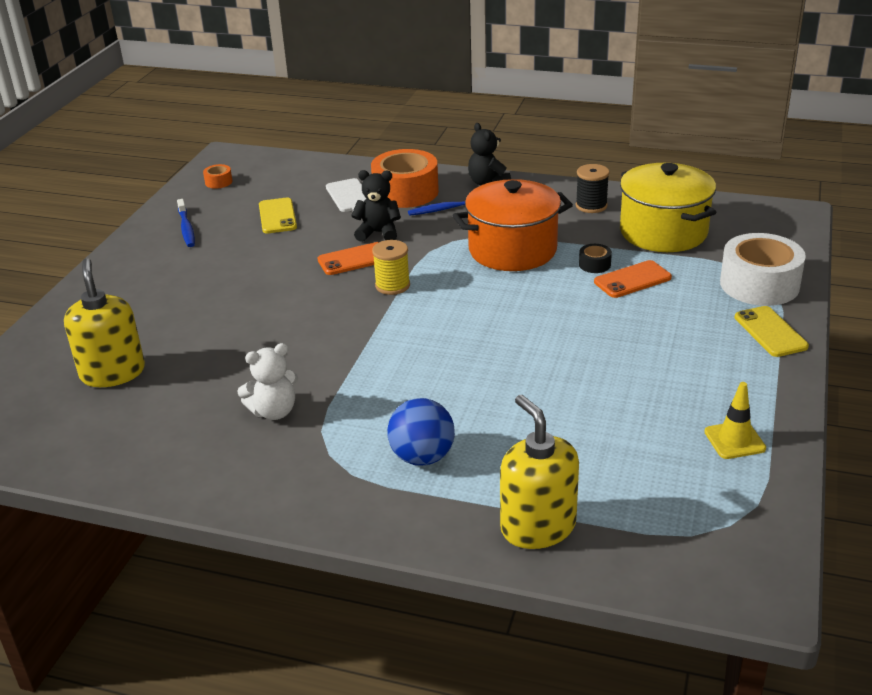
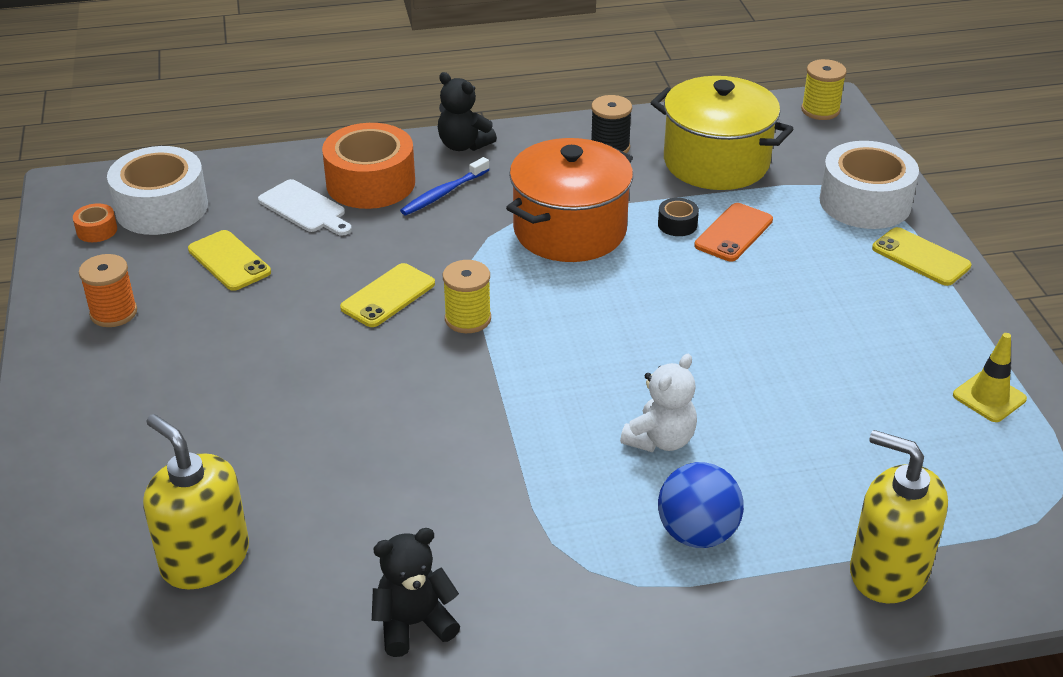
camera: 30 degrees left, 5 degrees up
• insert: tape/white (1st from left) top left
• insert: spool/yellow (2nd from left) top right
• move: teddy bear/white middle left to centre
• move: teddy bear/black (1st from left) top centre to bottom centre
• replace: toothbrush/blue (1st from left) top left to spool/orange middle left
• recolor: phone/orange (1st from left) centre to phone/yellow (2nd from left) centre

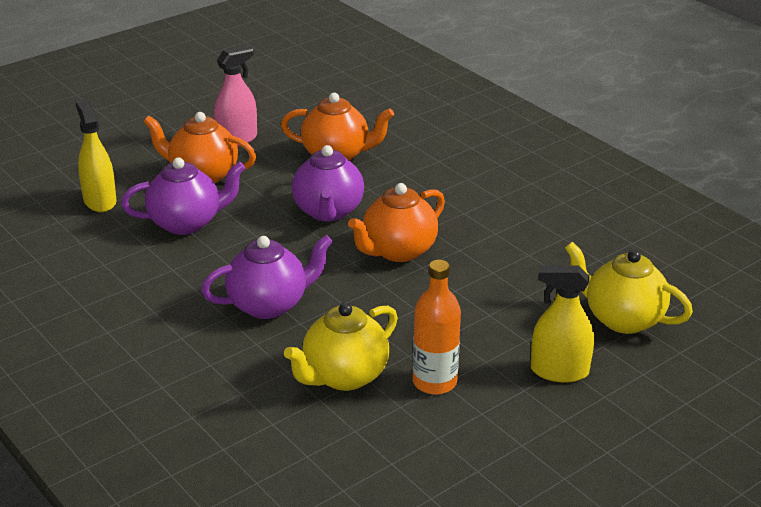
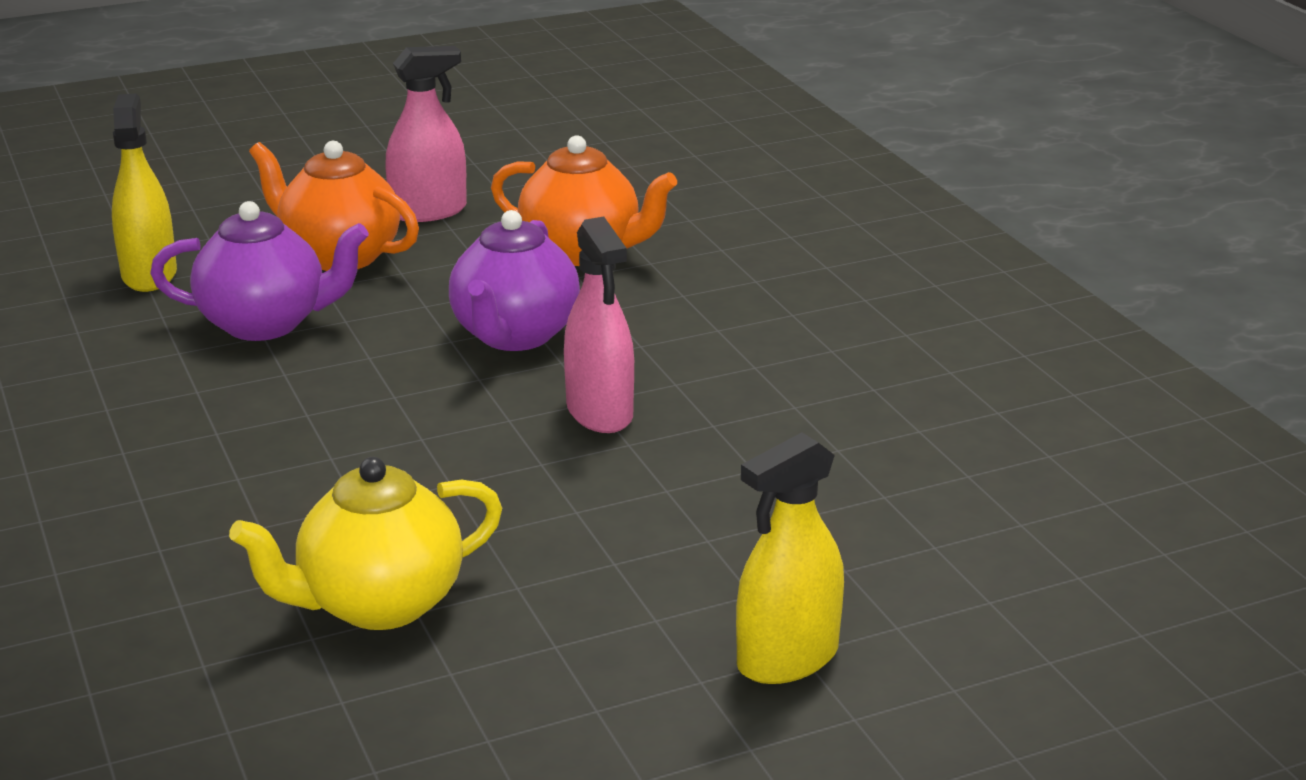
camera: 15 degrees right, 5 degrees down
• delete: teapot/purple (2nd from left) centre
• delete: bottle/orange centre
• delete: teapot/yellow (2nd from left) middle right
• replace: teapot/orange (3rd from left) centre to spray bottle/pink (2nd from left) centre
• rotate: spray bottle/yellow (2nd from left) middle right = bottom centre 60 degrees counterclockwise

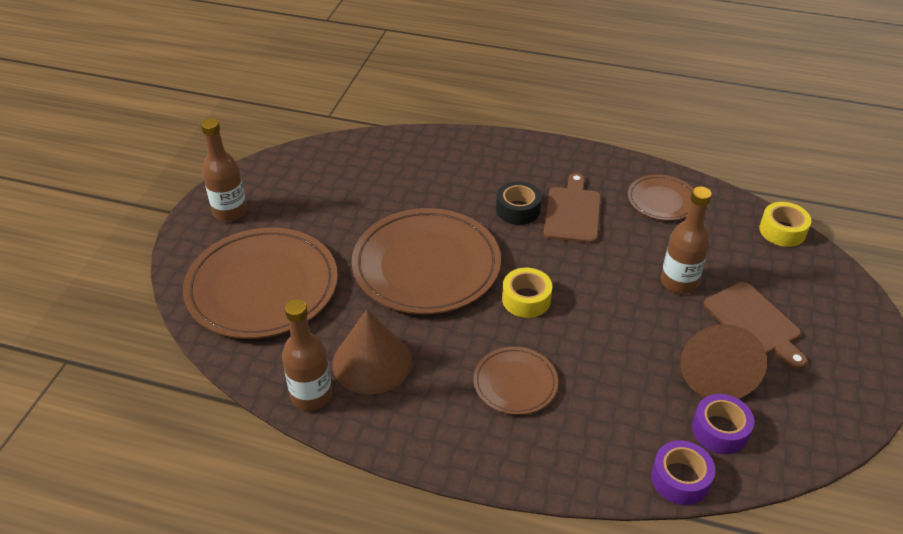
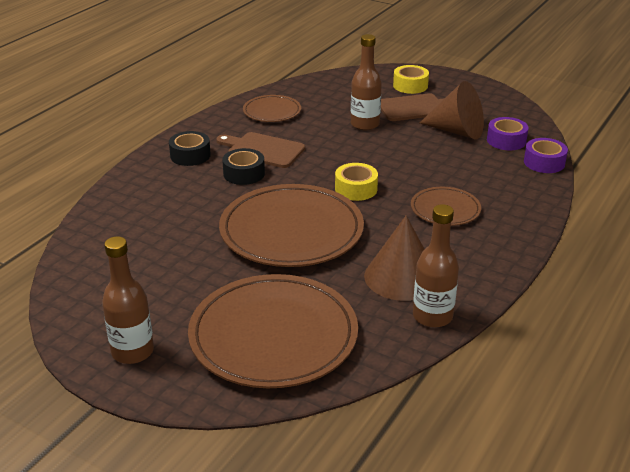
camera: 75 degrees left, 10 degrees down
• insert: tape/black (1st from left) top left
• move: tape/yellow (2nd from left) middle right to top centre

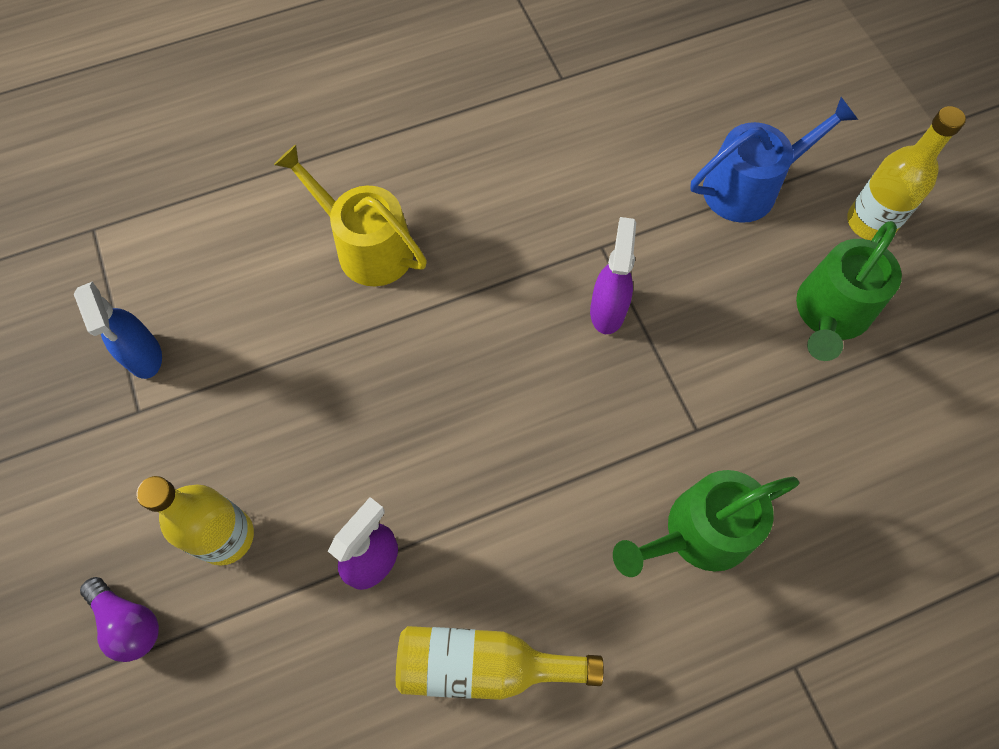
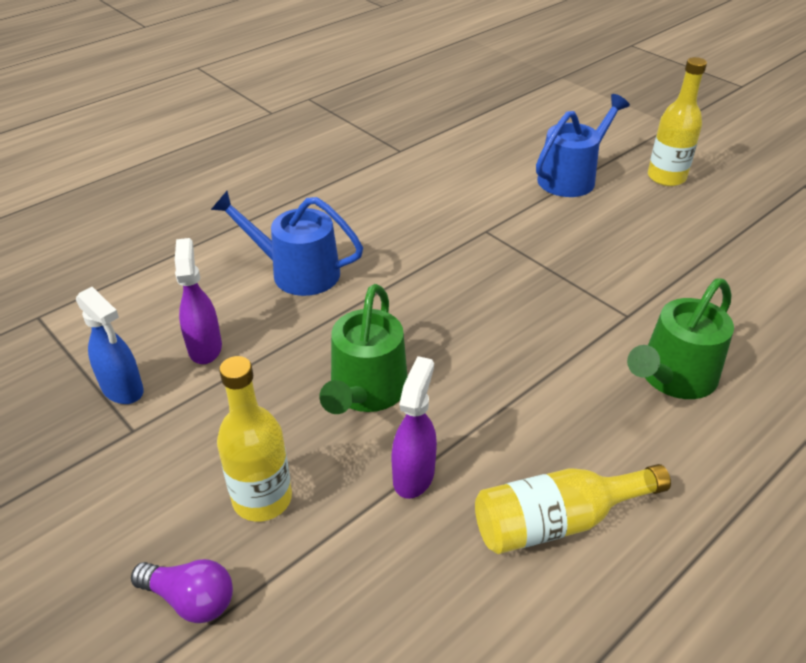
camera: 20 degrees left, 25 degrees down
• move: spray bottle/purple (2nd from left in the first image) centre to spray bottle/purple (1st from left) middle left
• move: watering can/green (2nd from left in the first image) middle right to watering can/green (1st from left) centre
• recolor: watering can/yellow top centre to watering can/blue (1st from left) centre

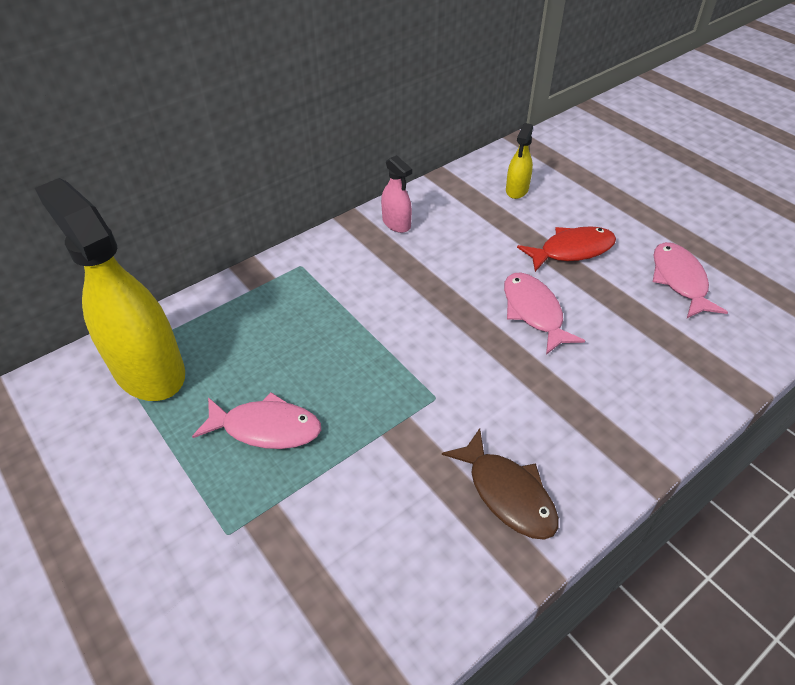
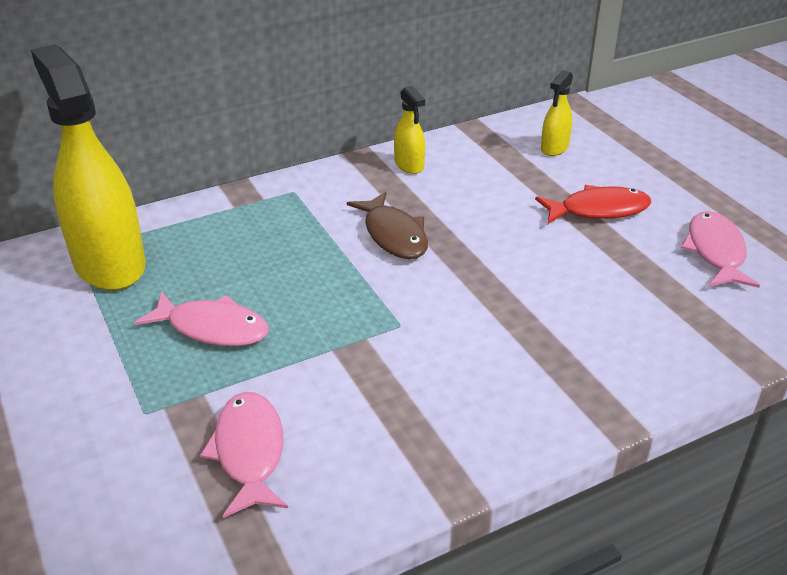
camera: 10 degrees right, 10 degrees down
• move: fish/brown bottom centre to centre
• move: fish/pink (2nd from left) middle right to bottom left
• recolor: spray bottle/pink top centre to spray bottle/yellow (2nd from left) top centre

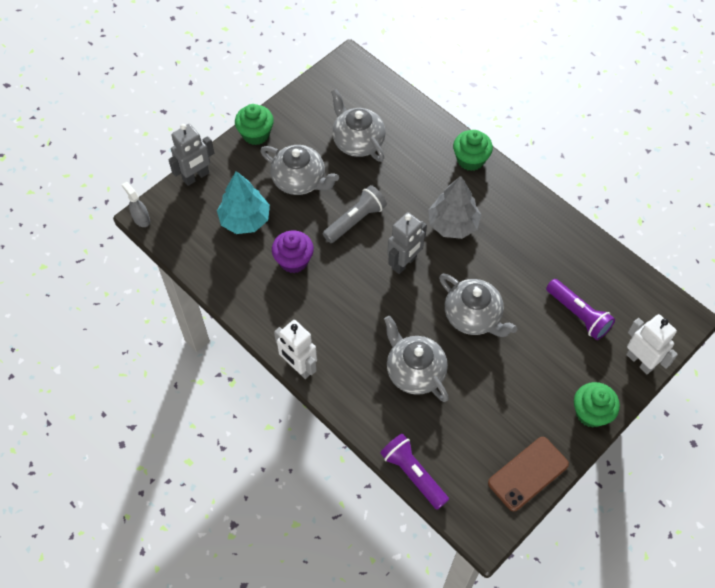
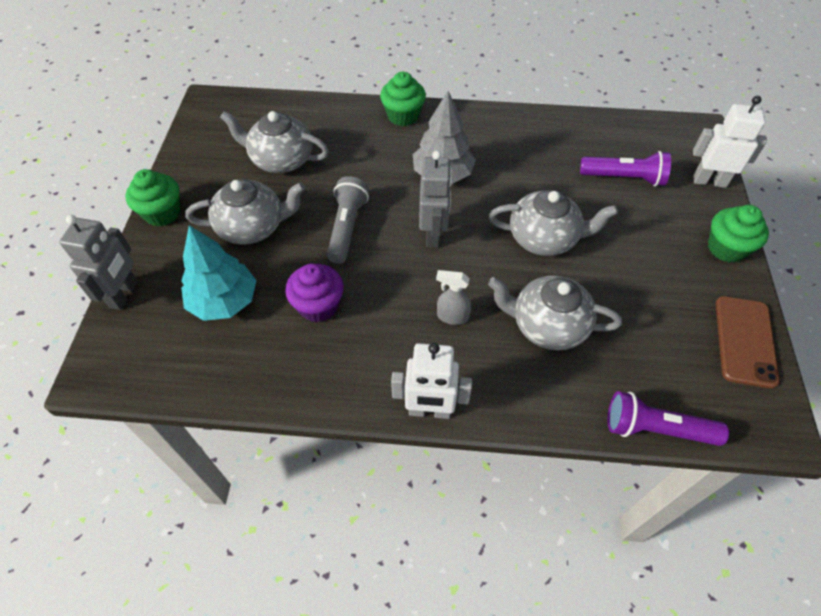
camera: 40 degrees left, 5 degrees down
• move: spray bottle/grey middle left to centre

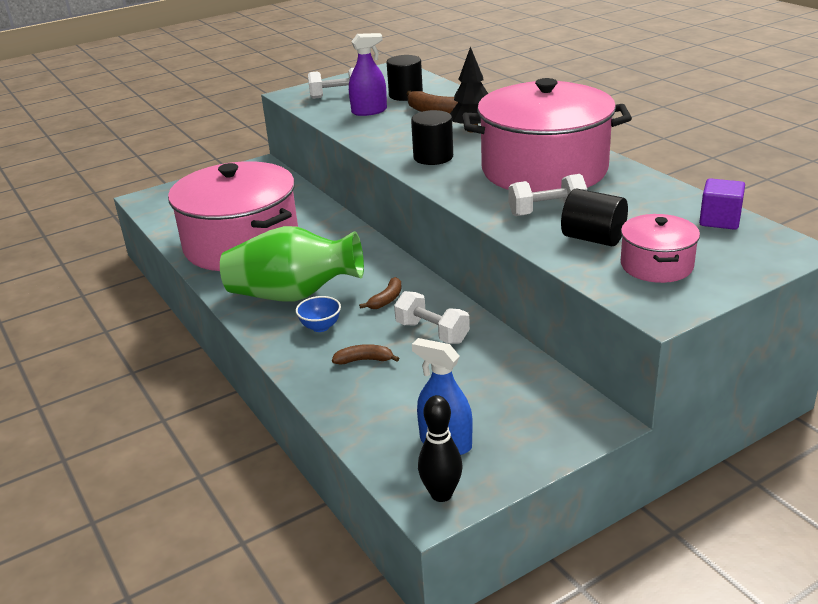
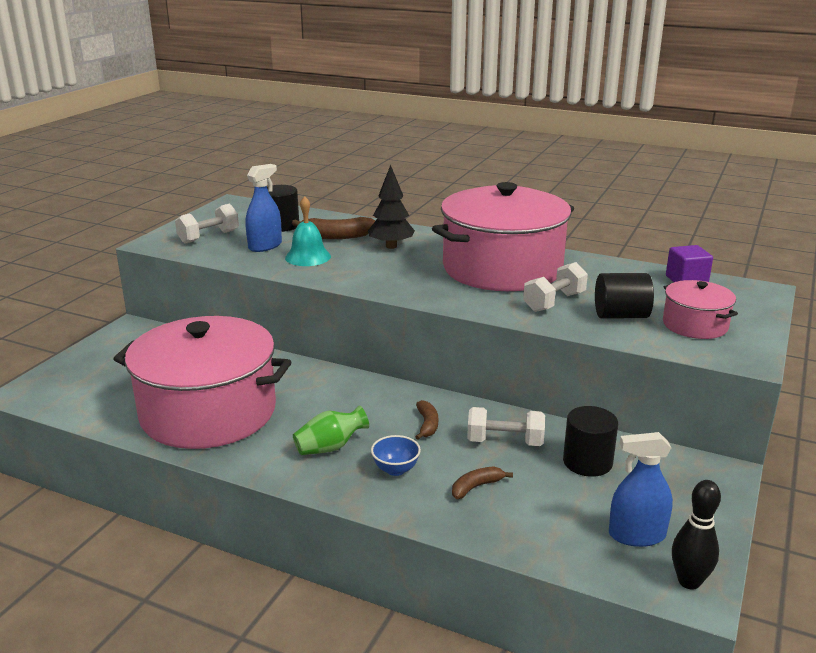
camera: 35 degrees left, 5 degrees down
• insert: bell/turquoise centre
• move: cylinder/black (2nd from left) top centre to bottom right
• recolor: spray bottle/purple top centre to spray bottle/blue (1st from left) top left
• resize: vase/green centre = centre x0.49

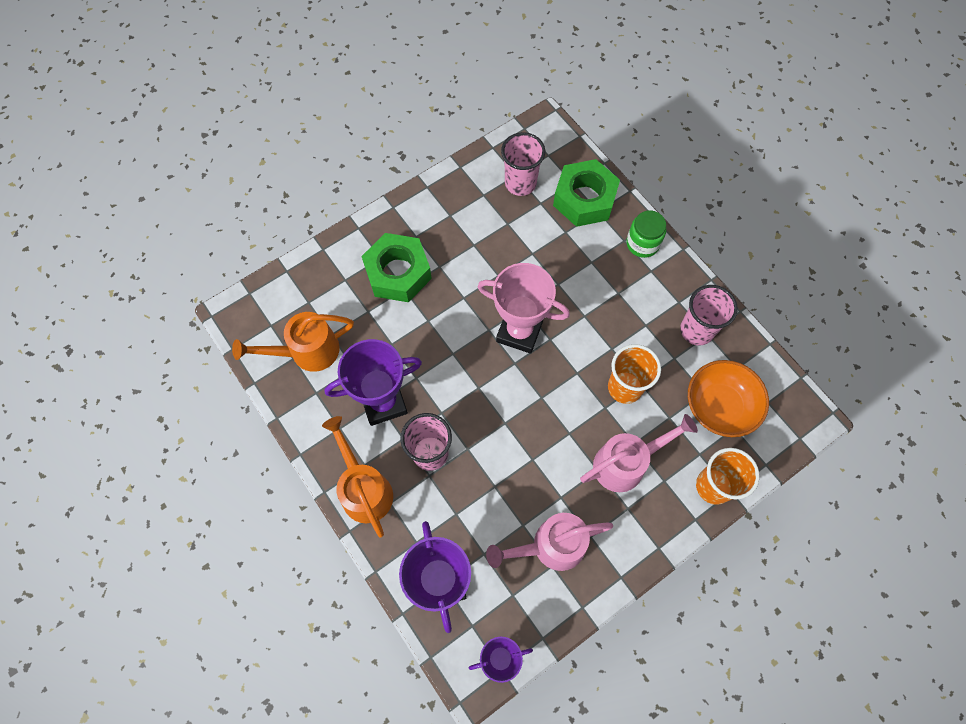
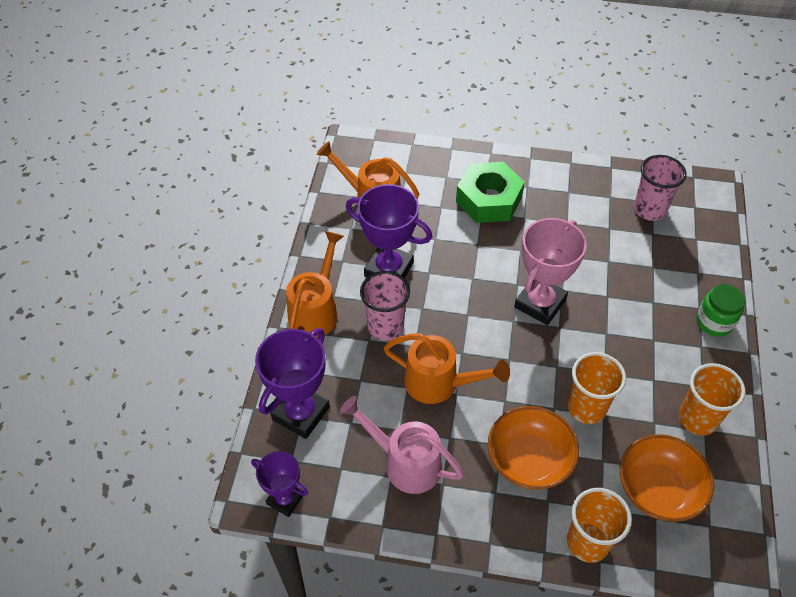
camera: 45 degrees right, 15 degrees down
• delete: nut/green (2nd from left) top centre
• insert: watering can/orange (3rd from left) centre
• replace: watering can/pink (2nd from left) centre to bowl/orange (1st from left) bottom right
• recolor: cup/pink (3rd from left) middle right to cup/orange (3rd from left) bottom right
• rotate: trophy/pink centre = middle right 60 degrees clockwise

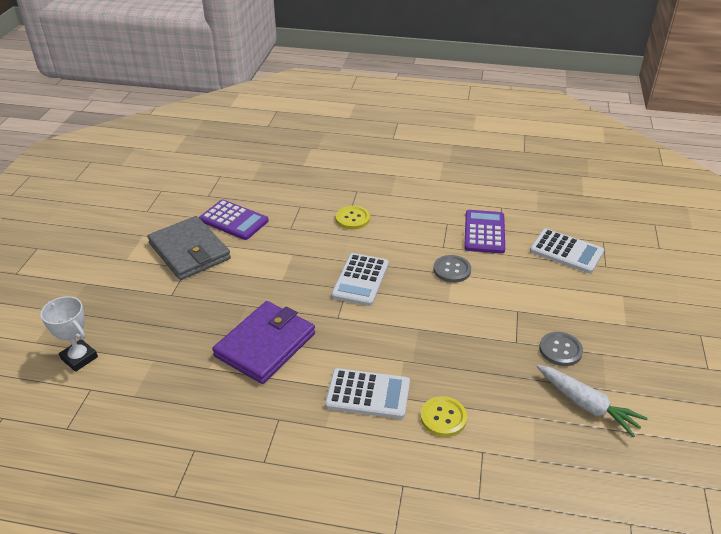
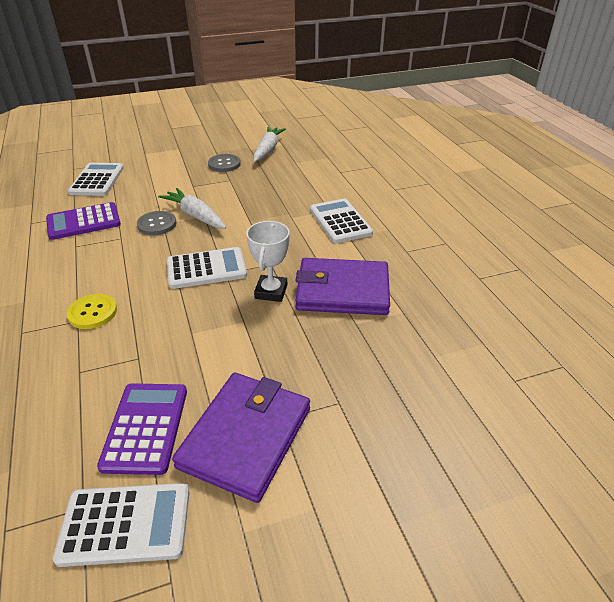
camera: 120 degrees left, 0 degrees up
• delete: button/yellow (2nd from left) bottom centre
• insert: calculator/white (2nd from left) bottom left
• insert: carrot/white (1st from left) middle left
• move: trophy/white middle left to centre
• recolor: wallet/grey middle left to wallet/purple (1st from left) bottom centre

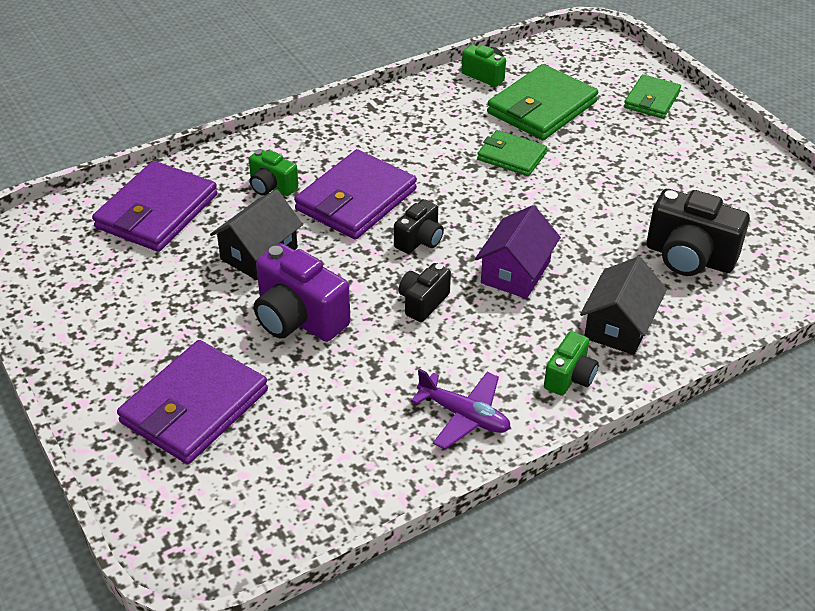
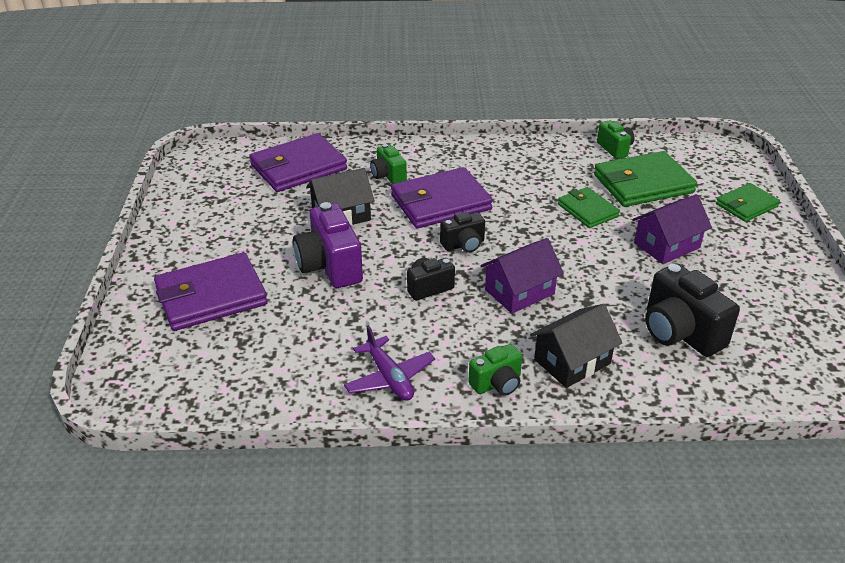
camera: 30 degrees right, 5 degrees down
• insert: house/purple (2nd from left) middle right

